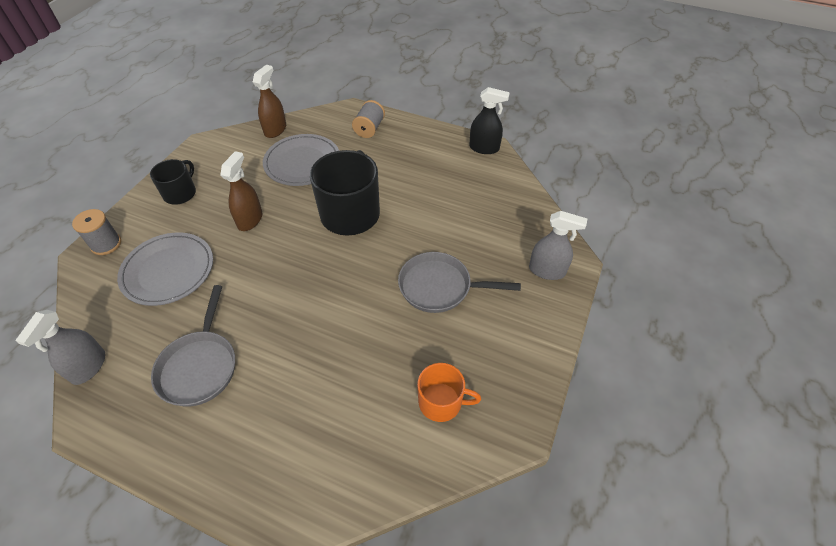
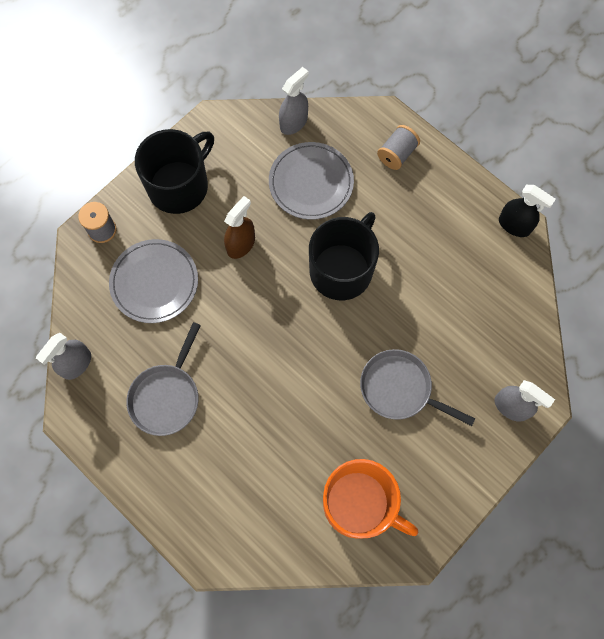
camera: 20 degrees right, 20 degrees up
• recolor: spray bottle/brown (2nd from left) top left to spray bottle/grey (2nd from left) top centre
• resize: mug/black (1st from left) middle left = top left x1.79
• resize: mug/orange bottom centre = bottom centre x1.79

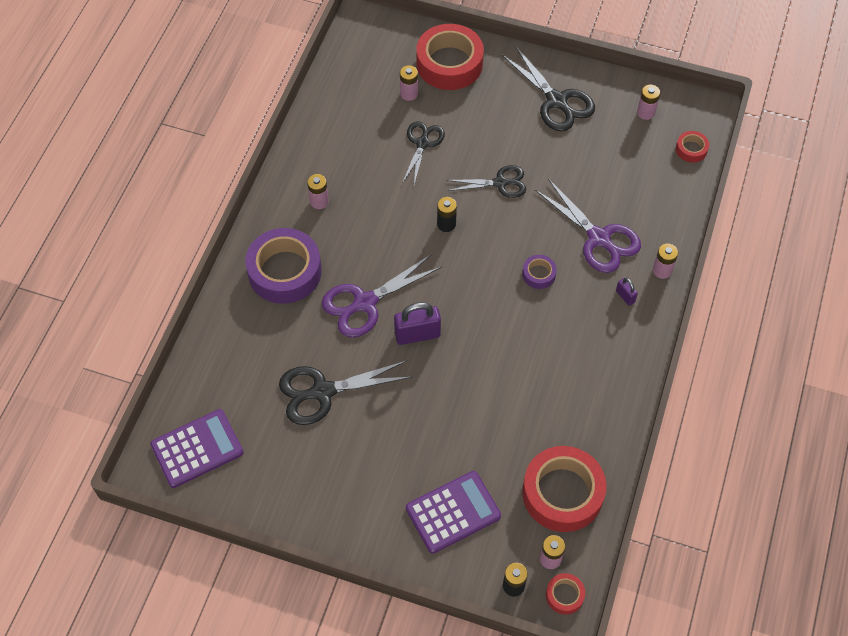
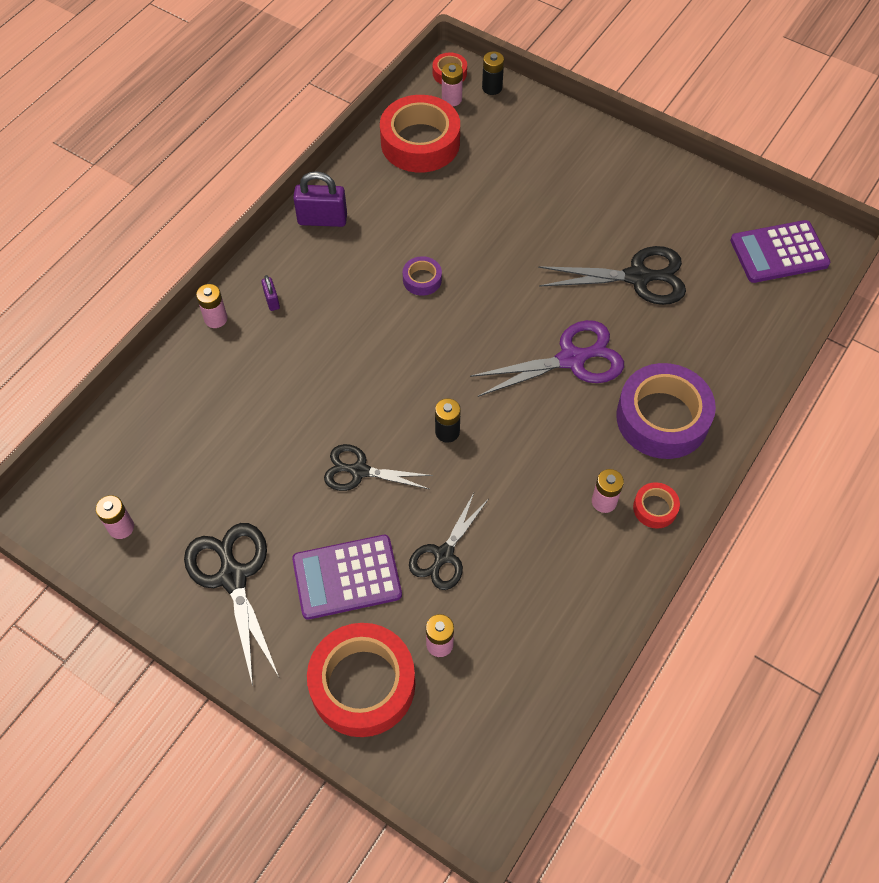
camera: 165 degrees left, 0 degrees up
• delete: scissors/purple (2nd from left) middle right
• move: padlock/purple (1st from left in the first image) centre to padlock/purple (2nd from left) top centre
• move: calculator/purple (2nd from left in the first image) bottom centre to calculator/purple (1st from left) centre
• move: tape/purple (2nd from left in the first image) centre to tape/purple (1st from left) top centre
• move: tape/red (4th from left) top right to middle right

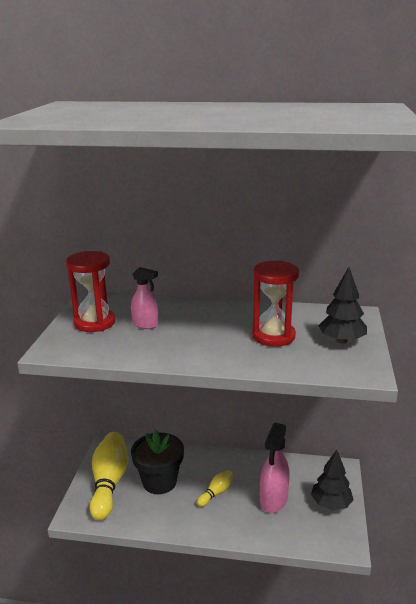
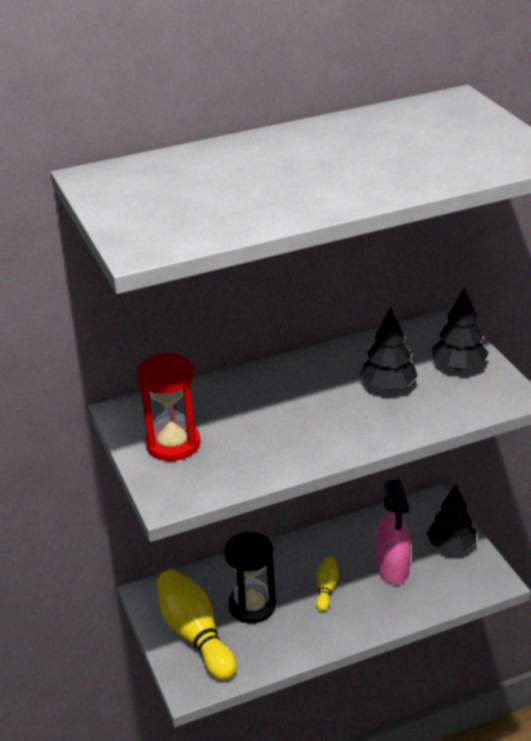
camera: 30 degrees left, 10 degrees up
• delete: spray bottle/pink (1st from left) centre
• replace: flower pot/black bottom centre to hourglass/black bottom centre
• replace: hourglass/red (2nd from left) centre to tree/black (1st from left) middle right

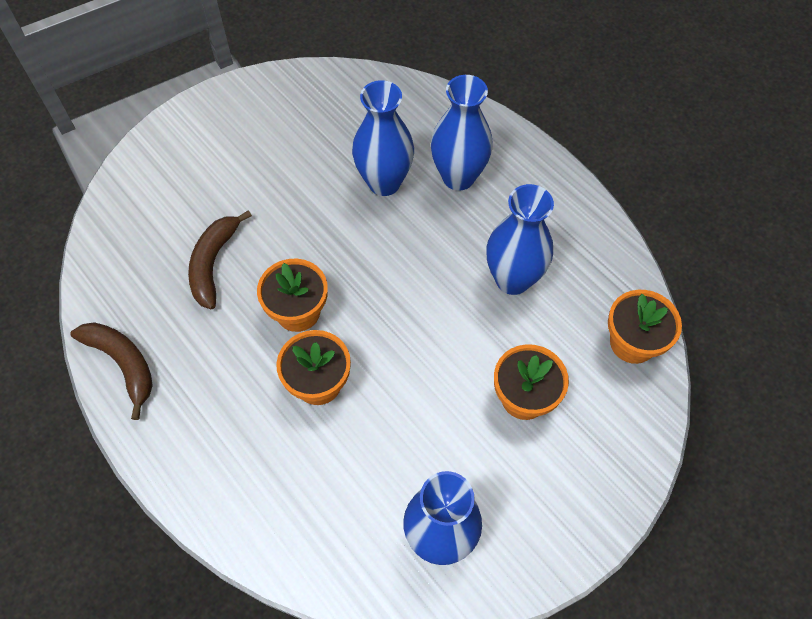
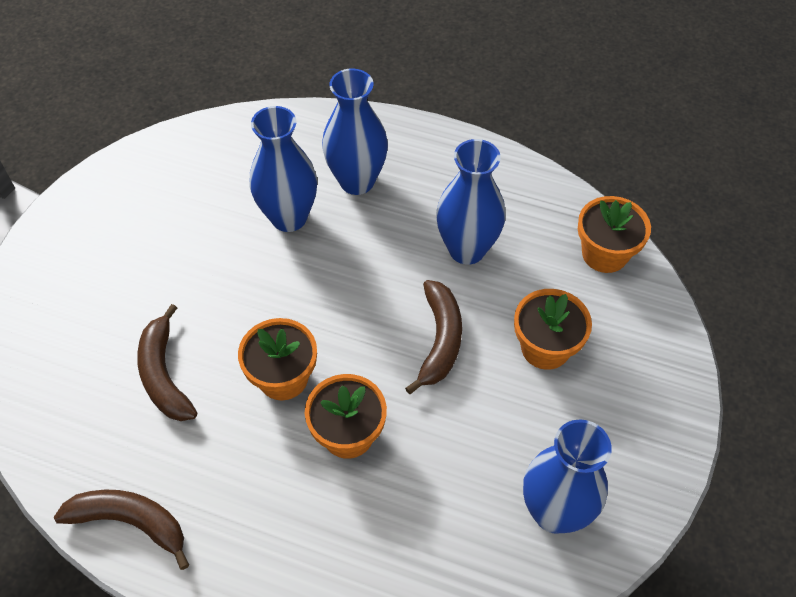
camera: 30 degrees left, 5 degrees down
• insert: banana/brown (3rd from left) centre

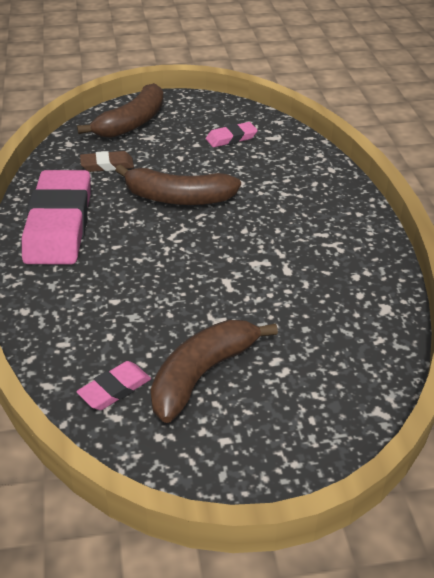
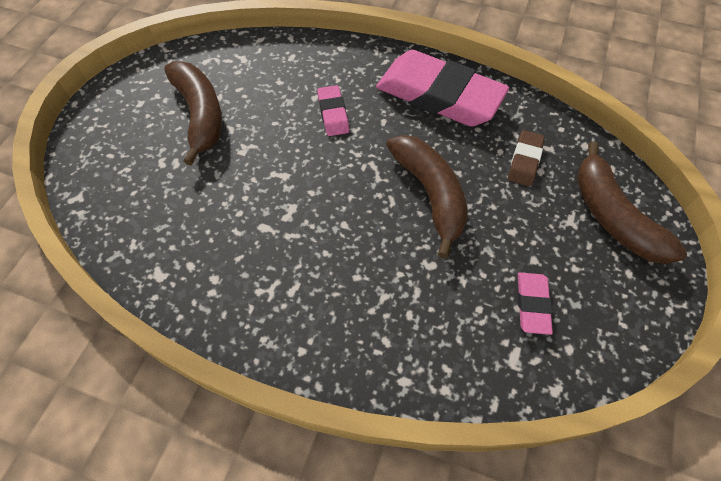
camera: 120 degrees right, 20 degrees up
• move: eraser/pink (2nd from left in the first image) middle left to eraser/pink (1st from left) top centre
• rotate: banana/brown (2nd from left) top centre = centre 120 degrees clockwise

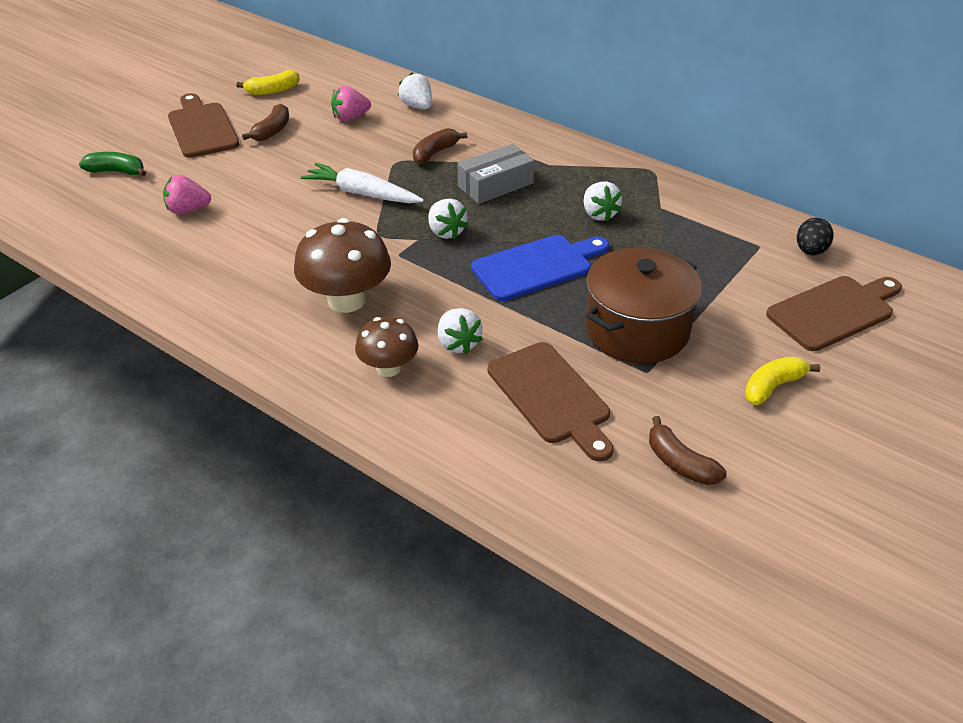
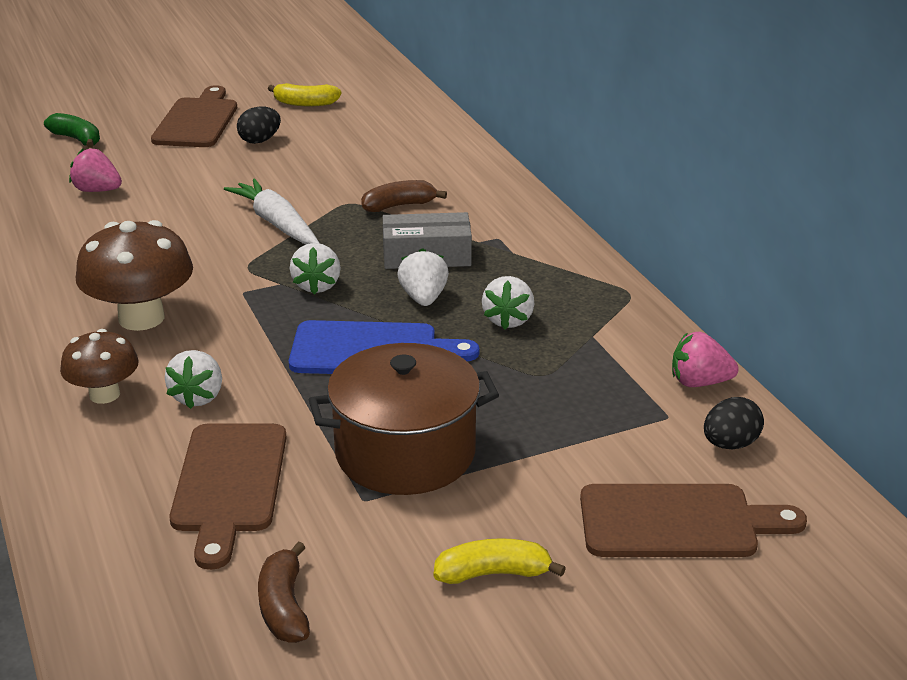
camera: 30 degrees right, 10 degrees down
• move: strawberry/pink (2nd from left) top centre to middle right
• move: strawberry/white (1st from left in the first image) top centre to strawberry/white (3rd from left) centre
• replace: banana/brown (1st from left) top left to egg/black (1st from left) top left

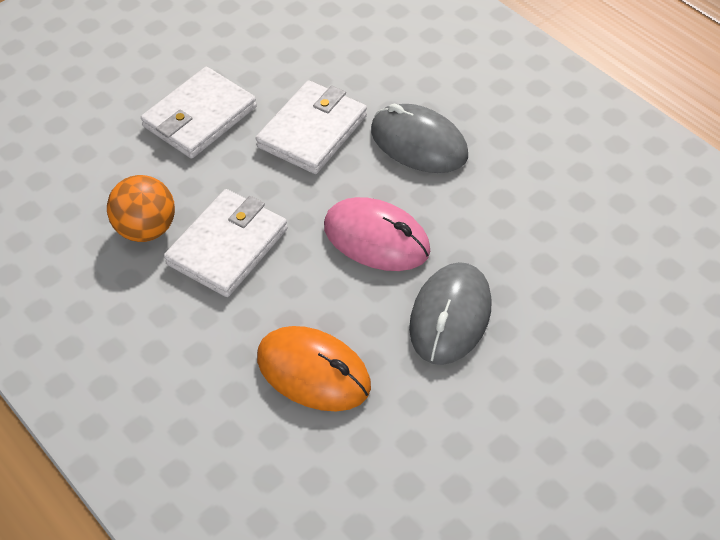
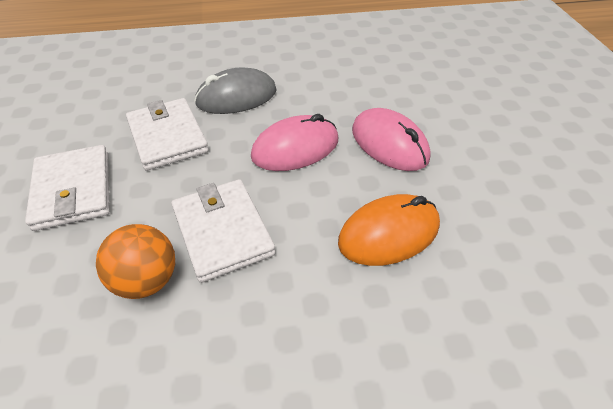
camera: 60 degrees left, 5 degrees down
• recolor: mouse/grey (2nd from left) centre to mouse/pink (2nd from left) centre

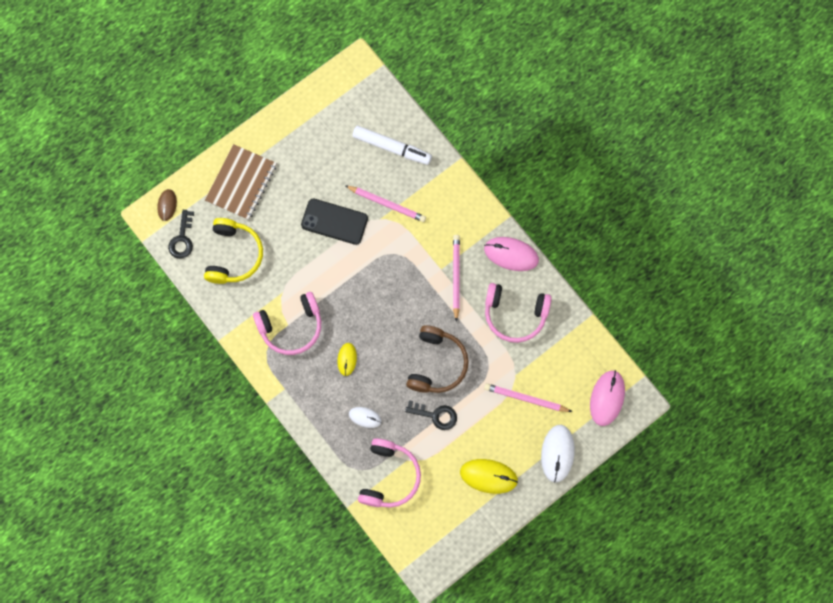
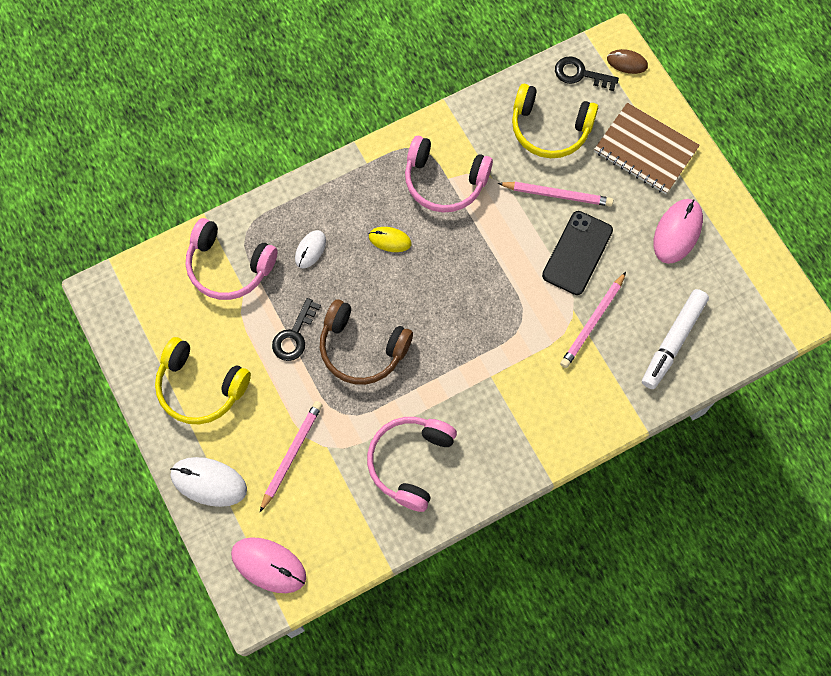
camera: 100 degrees right, 5 degrees down
• move: pencil/pink (2nd from left) centre to top right
• move: mouse/pink (1st from left in the first image) centre to mouse/pink (2nd from left) middle right
• replace: mouse/yellow (2nd from left) bottom centre to headphones/yellow (1st from left) middle left
• rotate: headphones/pink (1st from left in the first image) centre = top centre 60 degrees counterclockwise

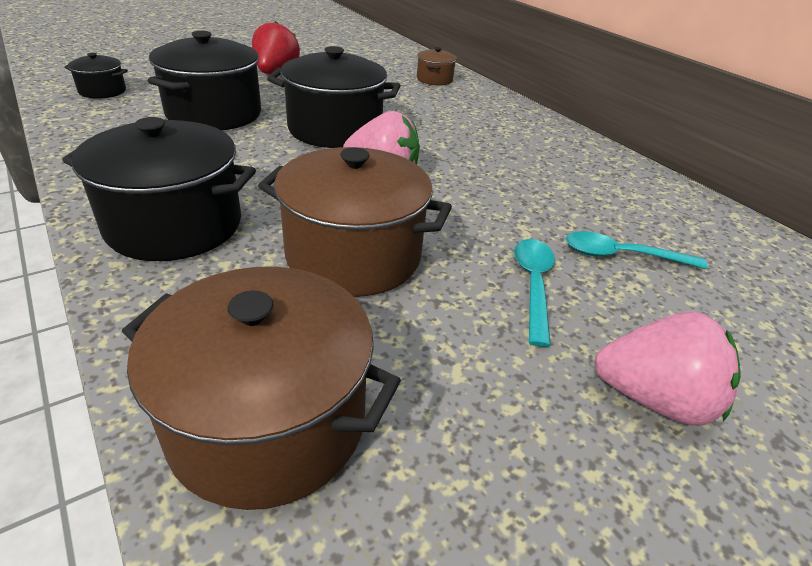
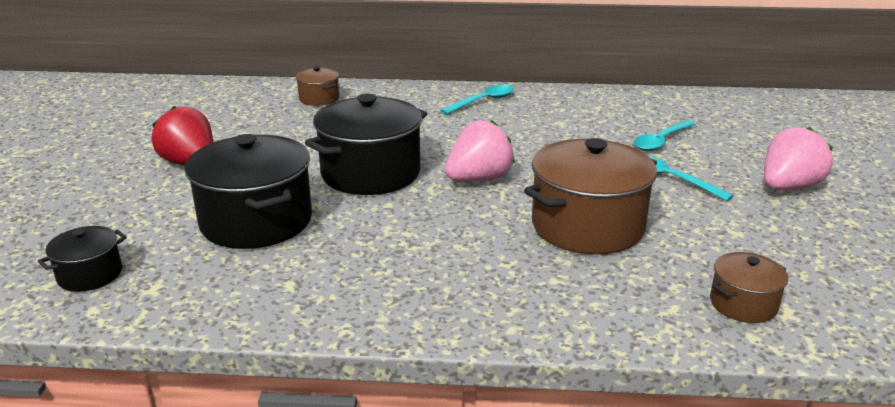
camera: 50 degrees left, 10 degrees down
• delete: pot/black (2nd from left) middle left
• insert: spoon/turquoise (1st from left) top centre
• resize: pot/brown (1st from left in the first image) bottom left = bottom right x0.50

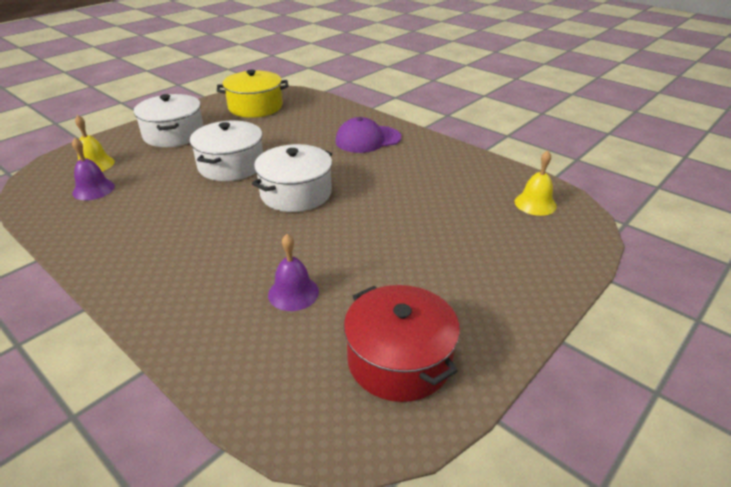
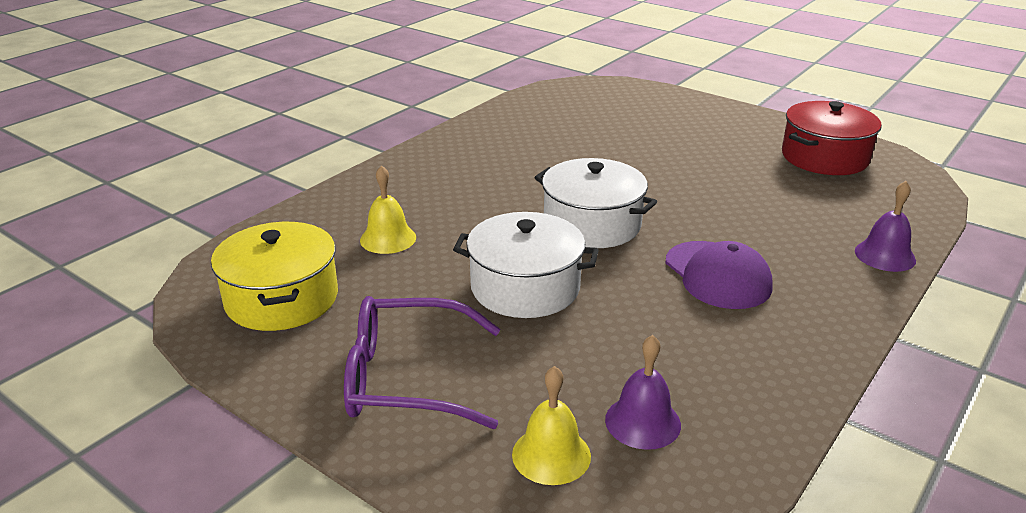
camera: 95 degrees left, 5 degrees down
• move: bell/purple (2nd from left) centre to middle right
• move: cap/purple top centre to middle right
• move: bell/yellow (2nd from left in the first image) middle right to bell/yellow (1st from left) centre
• replace: pot/white (1st from left) top left to glasses/purple bottom centre

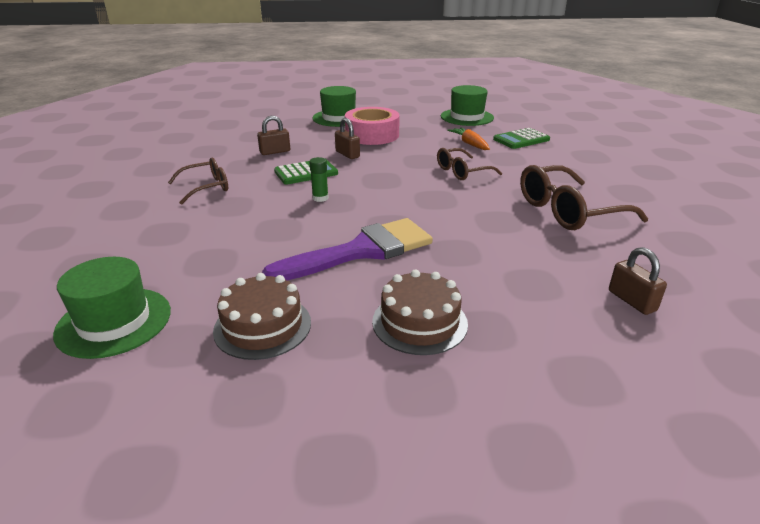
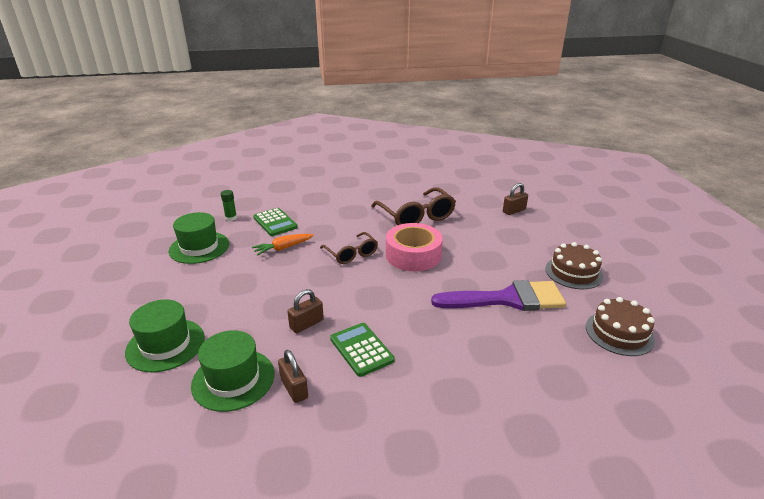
camera: 95 degrees left, 0 degrees up
• delete: glasses/brown (1st from left) middle left
• move: hat/green (1st from left in the first image) middle left to hat/green (3rd from left) bottom left
• move: glue stick/green centre to middle left
• move: tape/pink top centre to centre
• rotate: brush/purple centre = centre 120 degrees clockwise

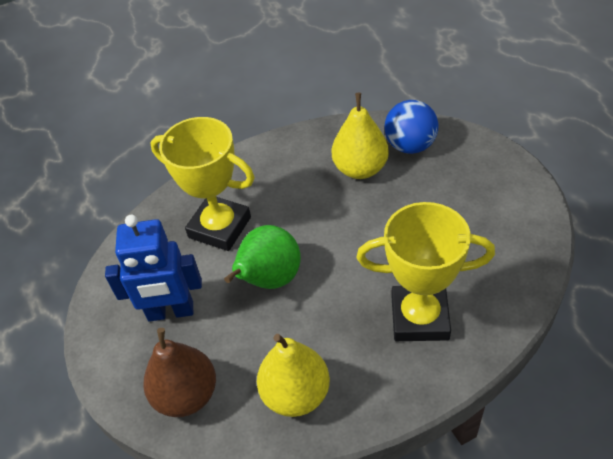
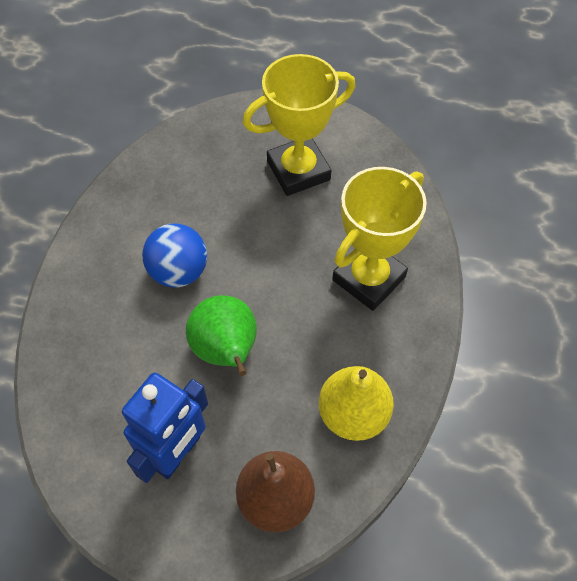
camera: 55 degrees left, 10 degrees up
• delete: pear/yellow (2nd from left) top centre
• move: trophy/yellow (1st from left) middle left to top centre
• move: ball/blue top right to middle left

